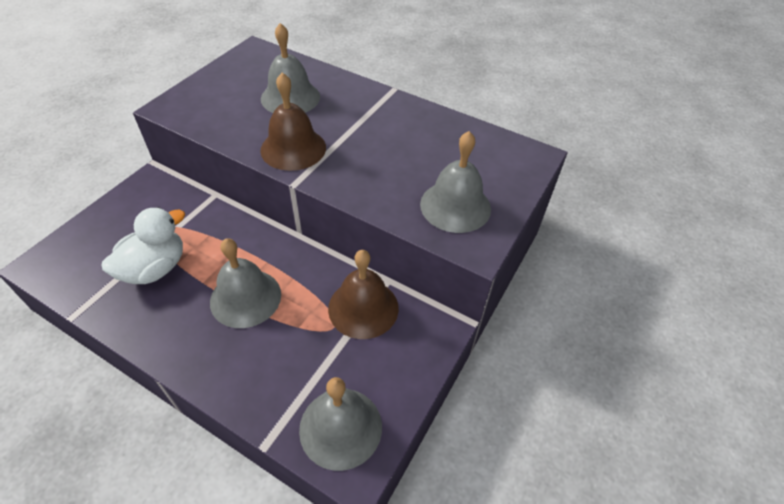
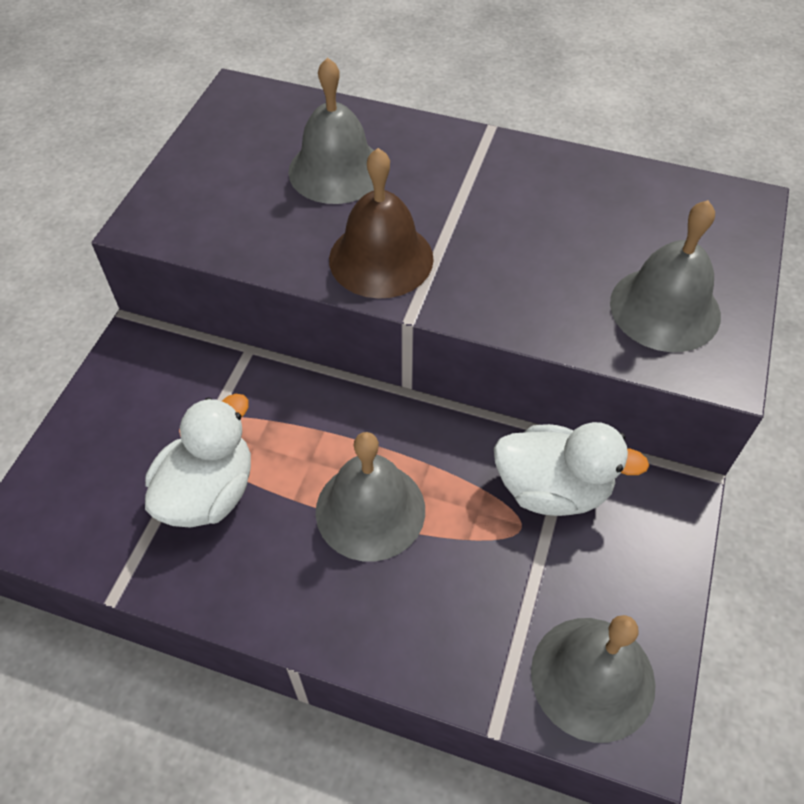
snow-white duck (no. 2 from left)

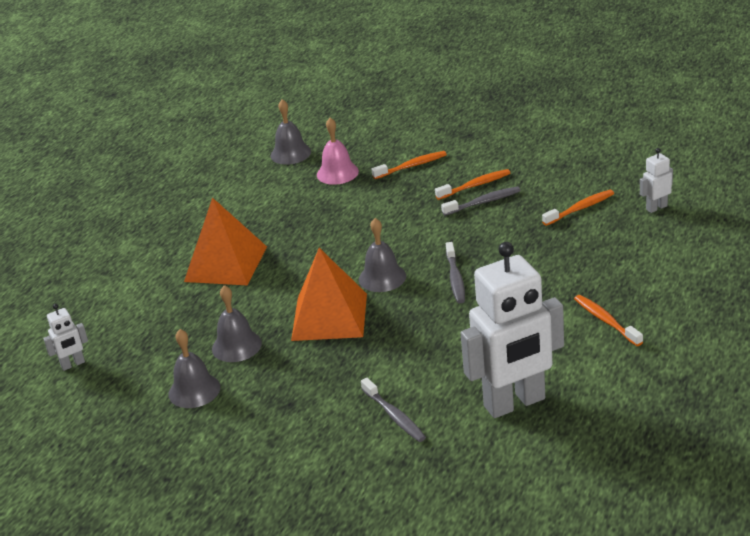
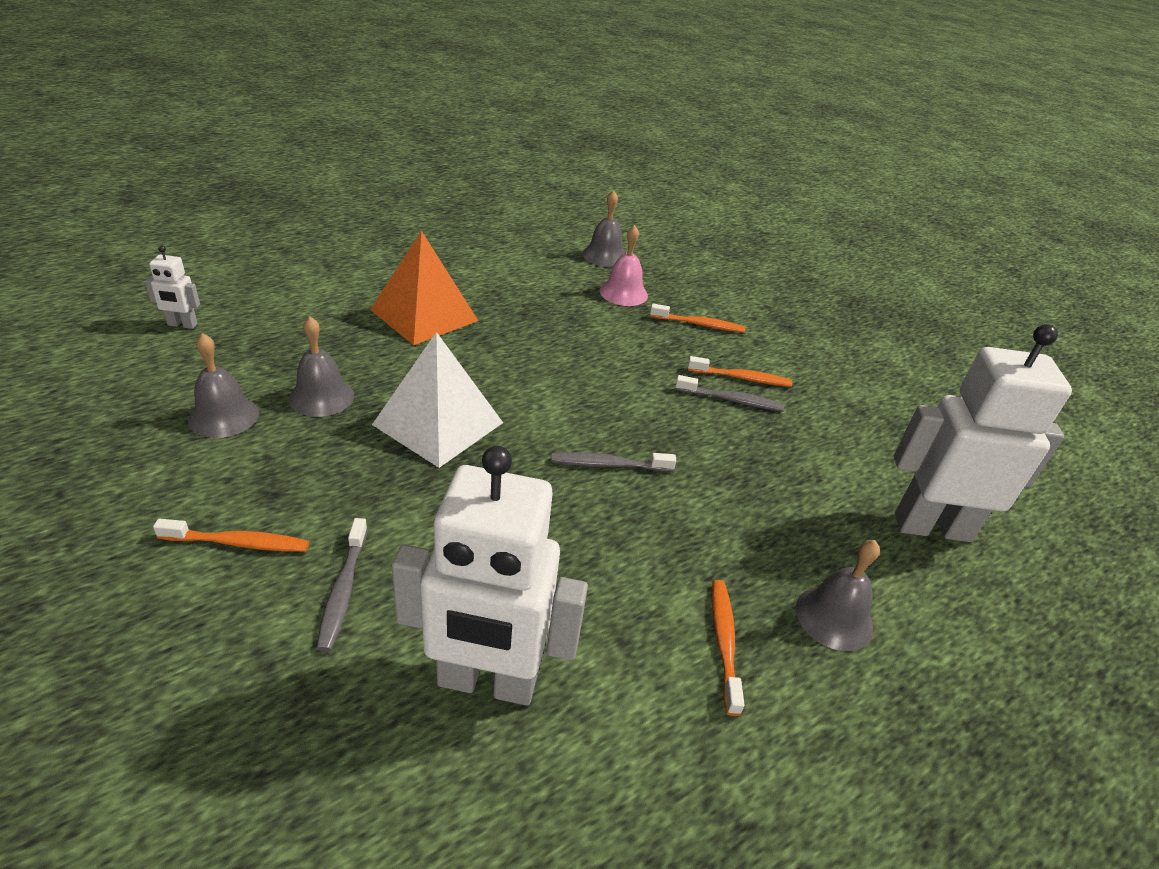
orange toothbrush (no. 1 from left); snow-white solid pyramid; gray toothbrush (no. 2 from left); gray hand bell (no. 4 from left); snow-white robot (no. 3 from left)

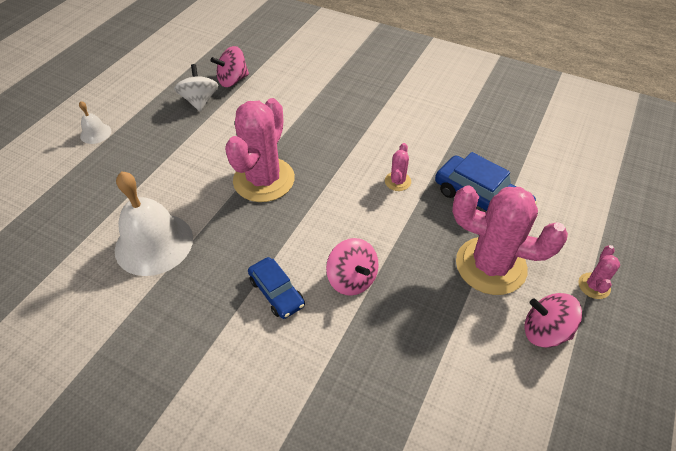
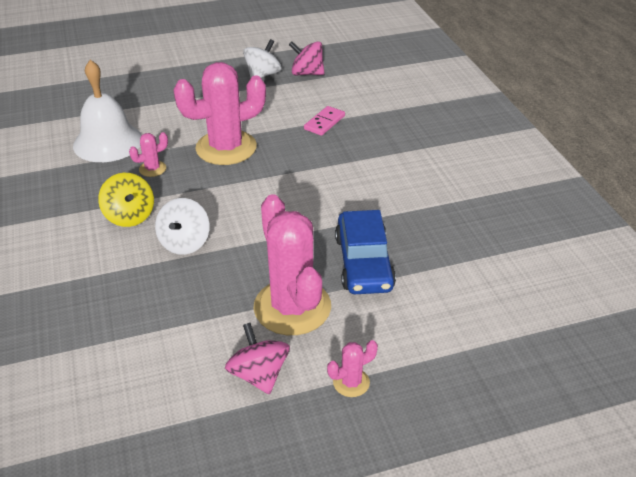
golden spinning top; rosy cactus (no. 1 from left); snow-white spinning top (no. 1 from left); rosy domino tile; snow-white hand bell (no. 1 from left in the first image)

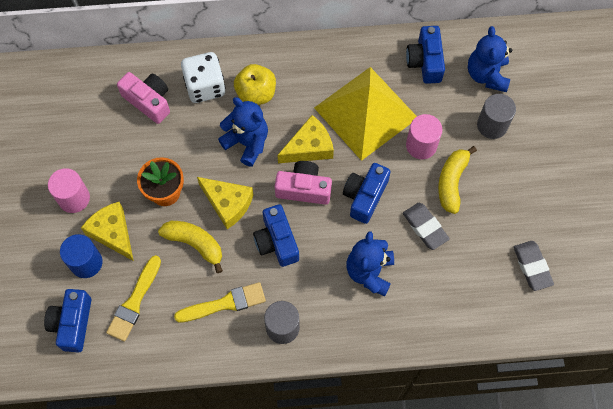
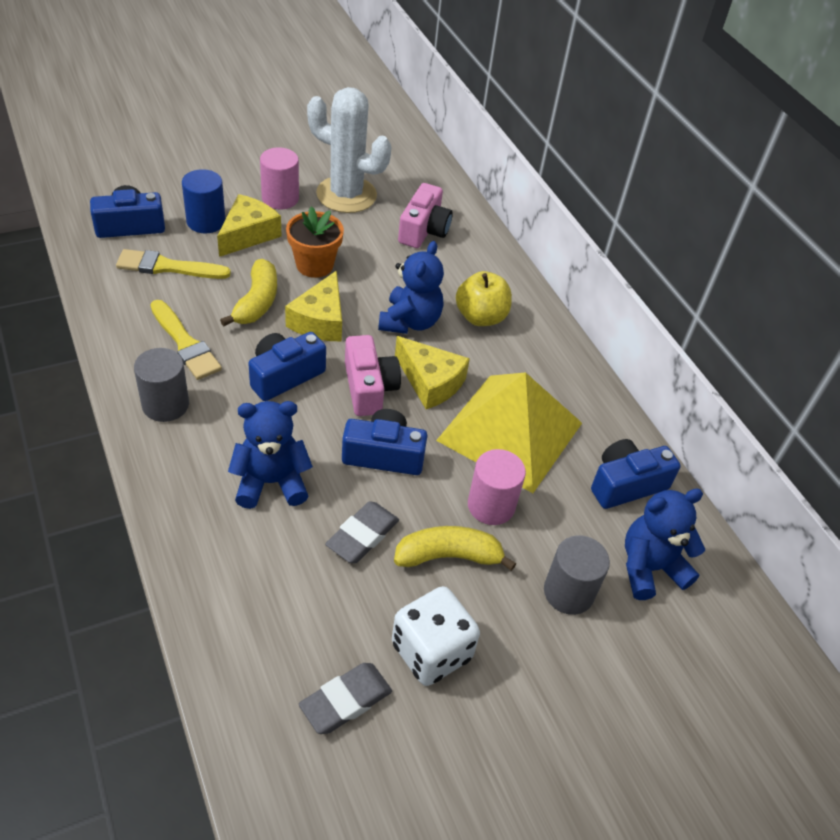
snow-white cactus; snow-white dice

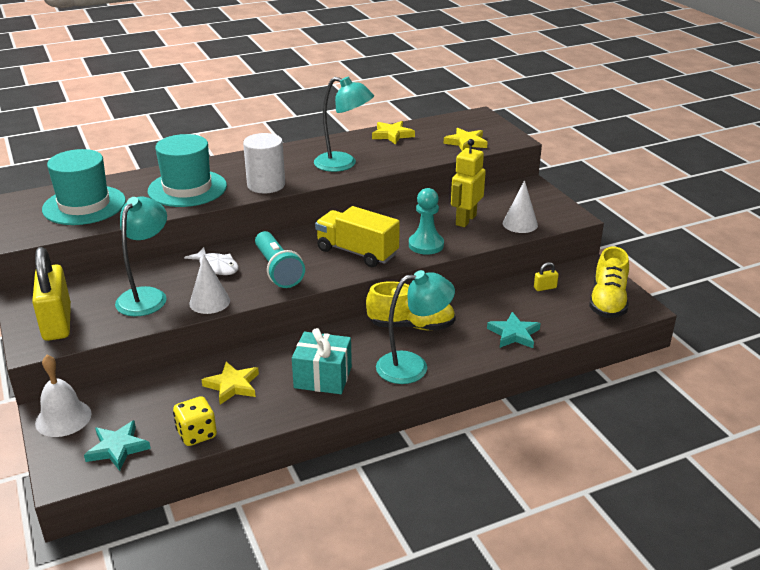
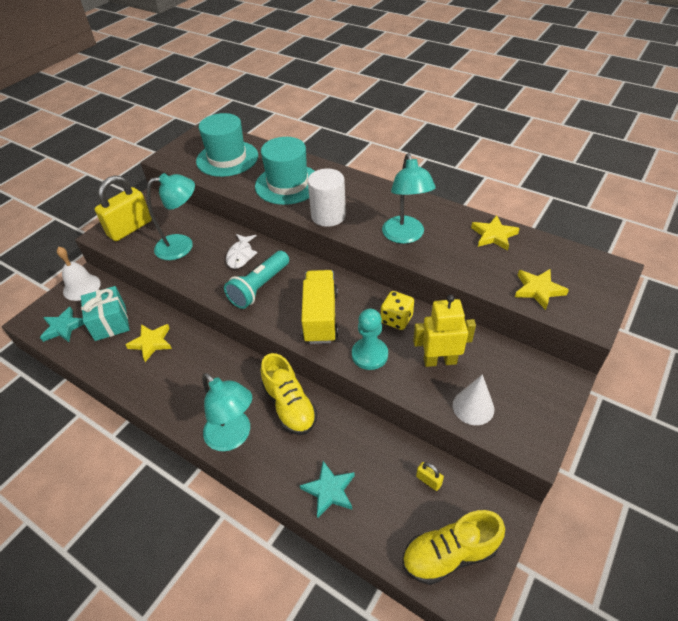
teal gift; golden dice; snow-white solid cone (no. 1 from left in the first image)

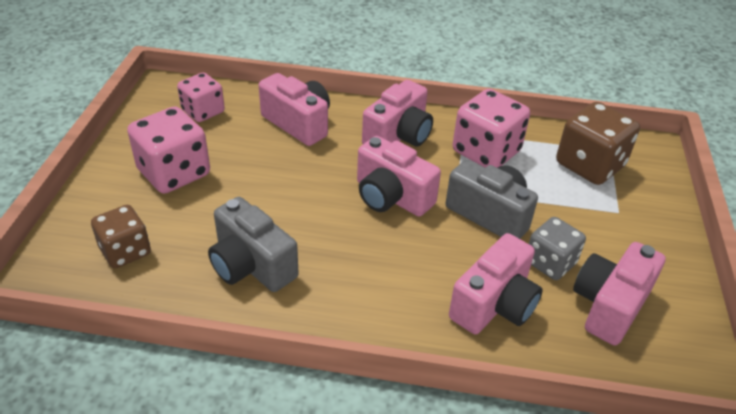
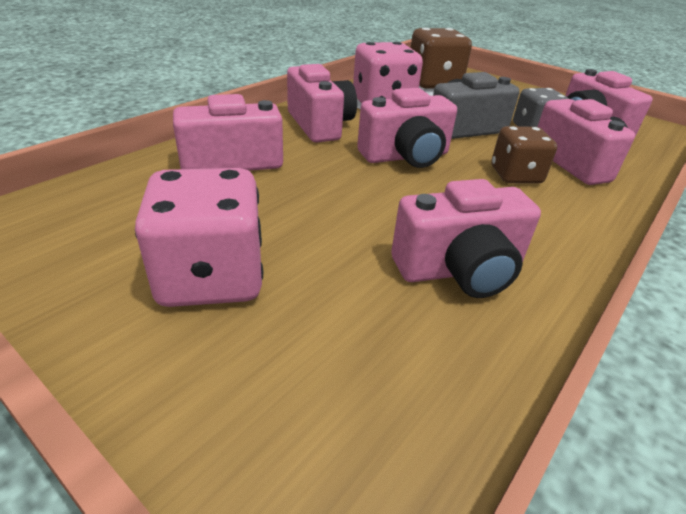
rosy compact camera (no. 4 from left); russet dice (no. 2 from left); rosy dice (no. 2 from left in the first image)

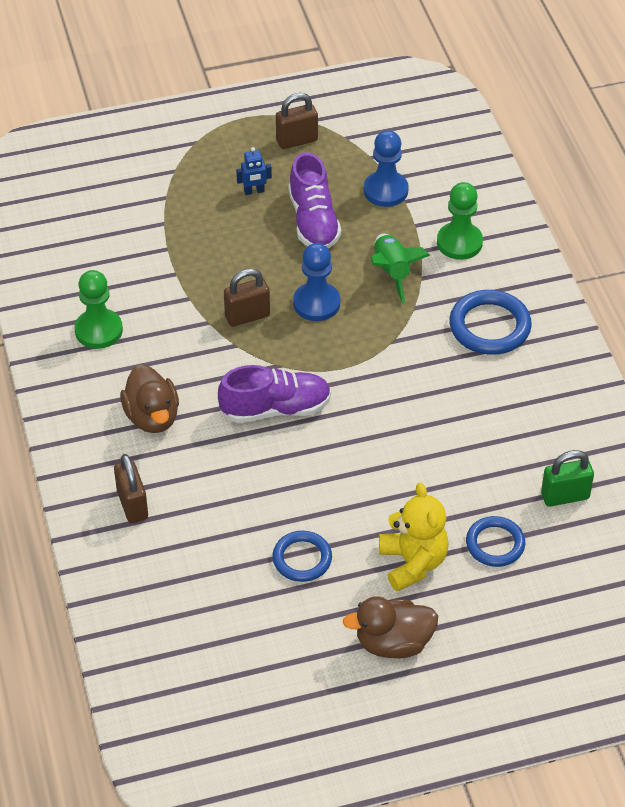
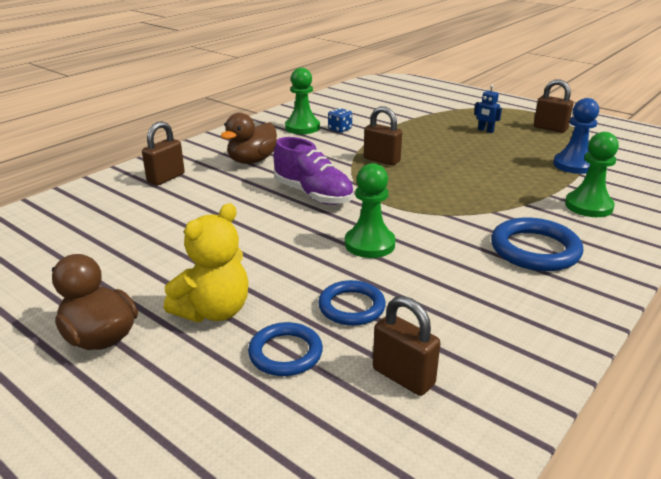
royal blue hoop (no. 2 from left); royal blue dice; leaf-green chess pawn (no. 2 from left); russet small lock (no. 3 from left); royal purple lace-up shoe (no. 2 from left in the first image); royal blue chess pawn (no. 1 from left in the first image); leaf-green rocket

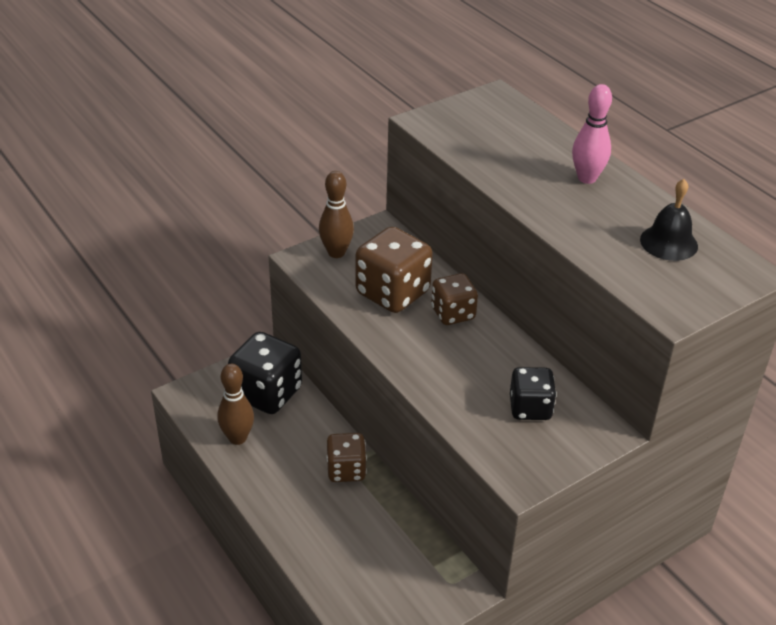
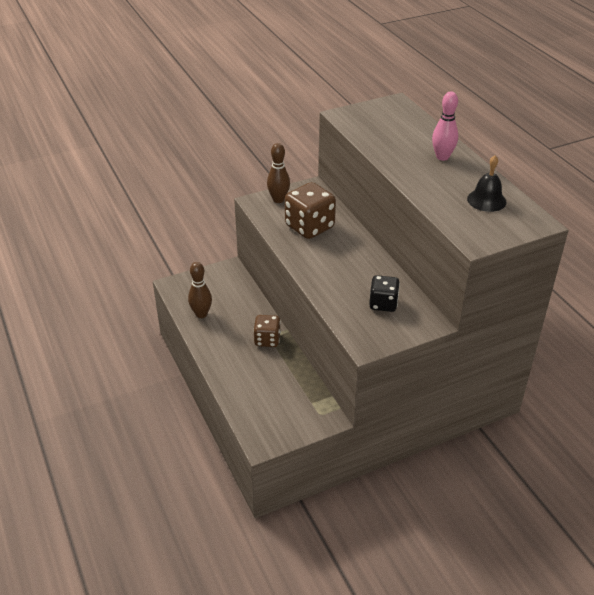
black dice (no. 1 from left in the first image); russet dice (no. 3 from left in the first image)

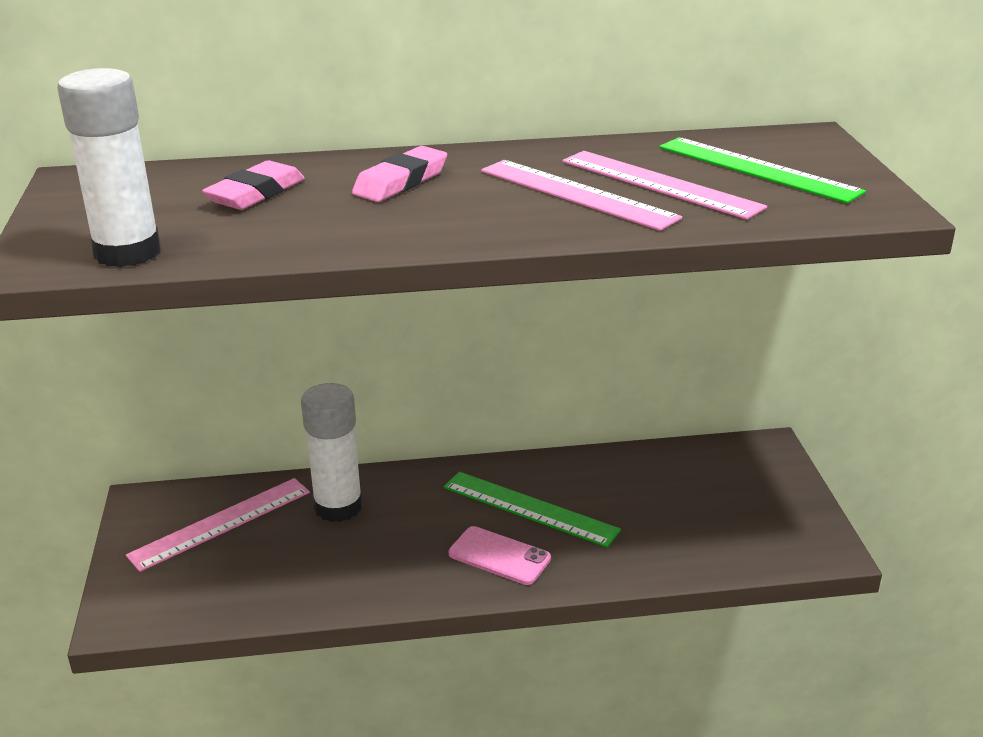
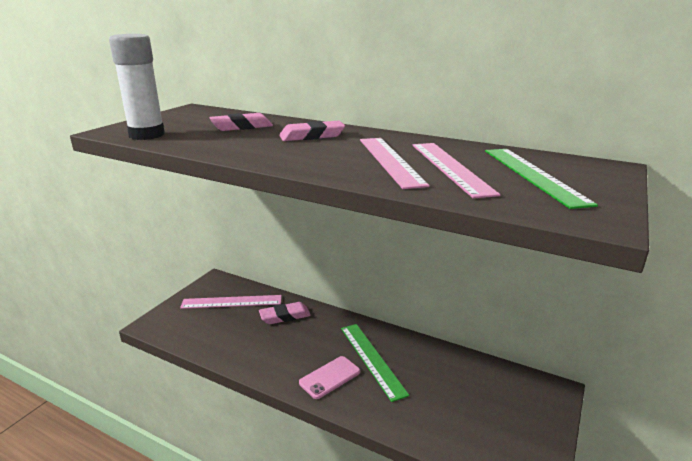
rosy pencil eraser (no. 2 from left); rosy smartphone

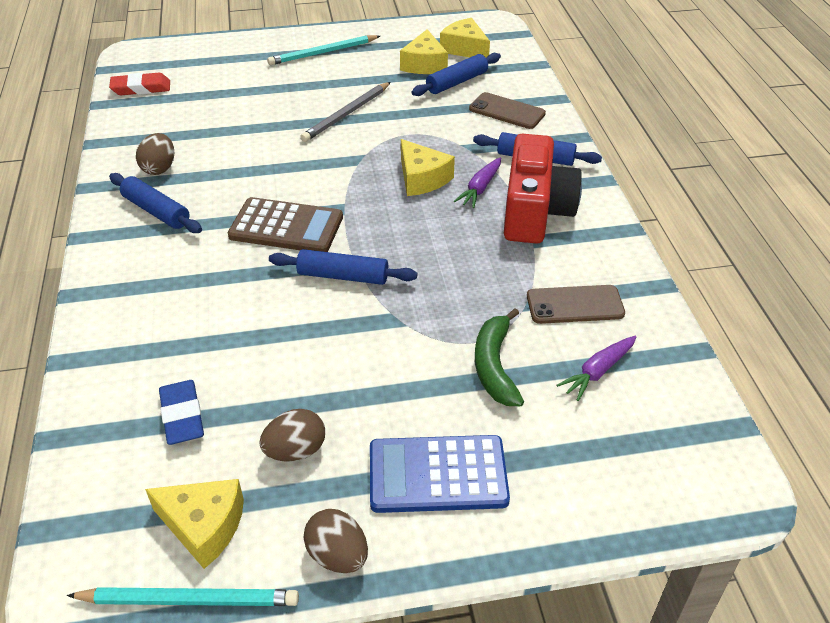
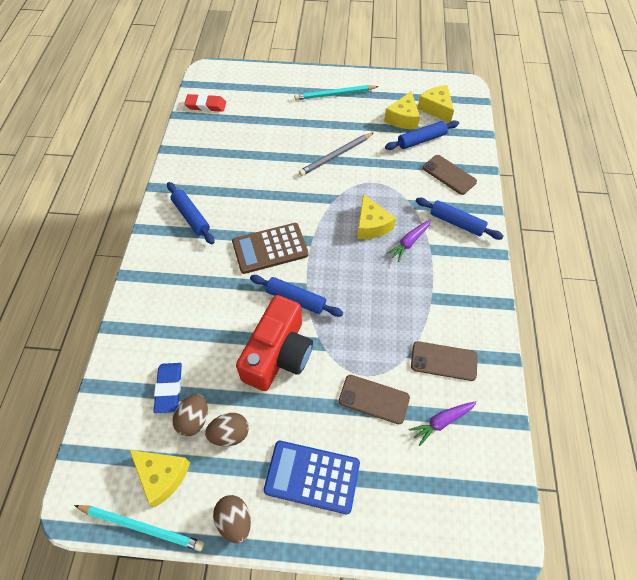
russet egg (no. 1 from left); russet adding machine; red compact camera; russet smartphone (no. 1 from left)

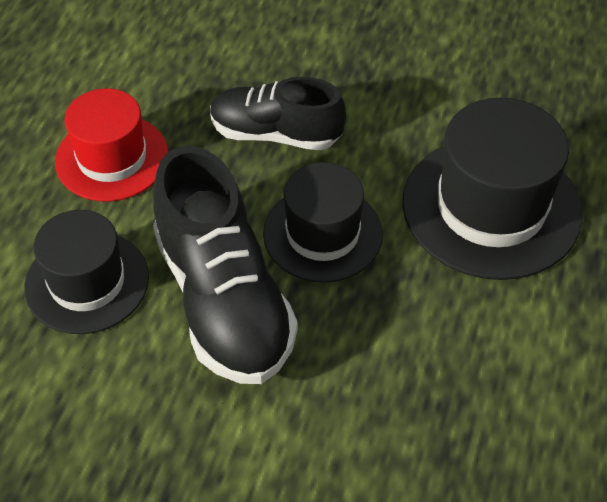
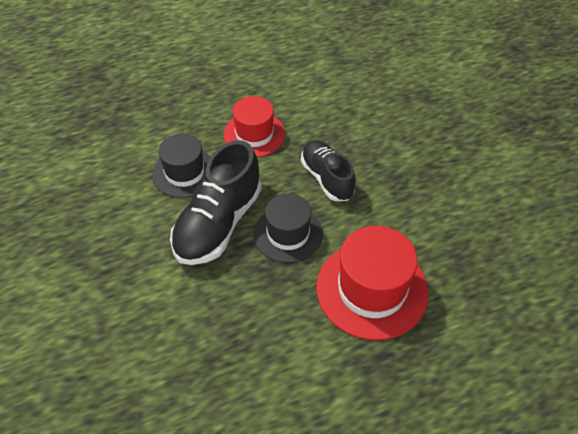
red top hat (no. 2 from left)

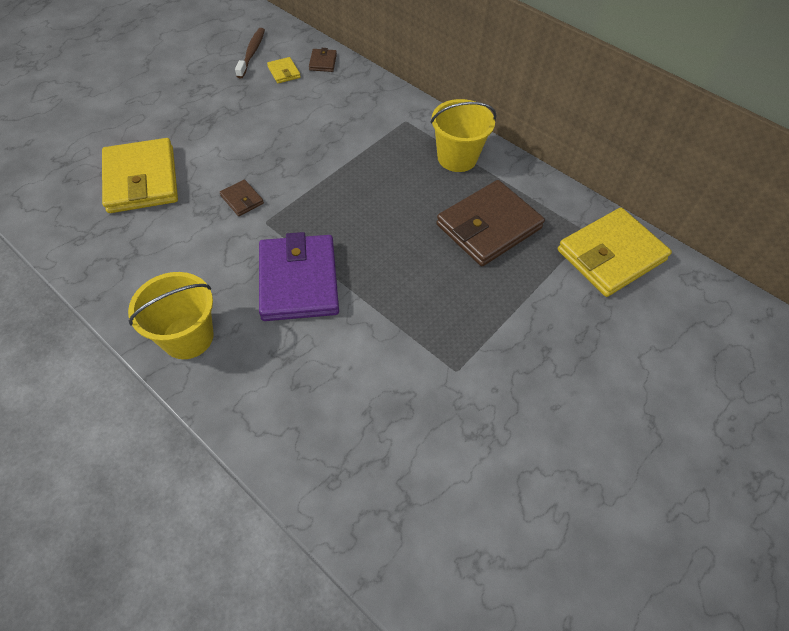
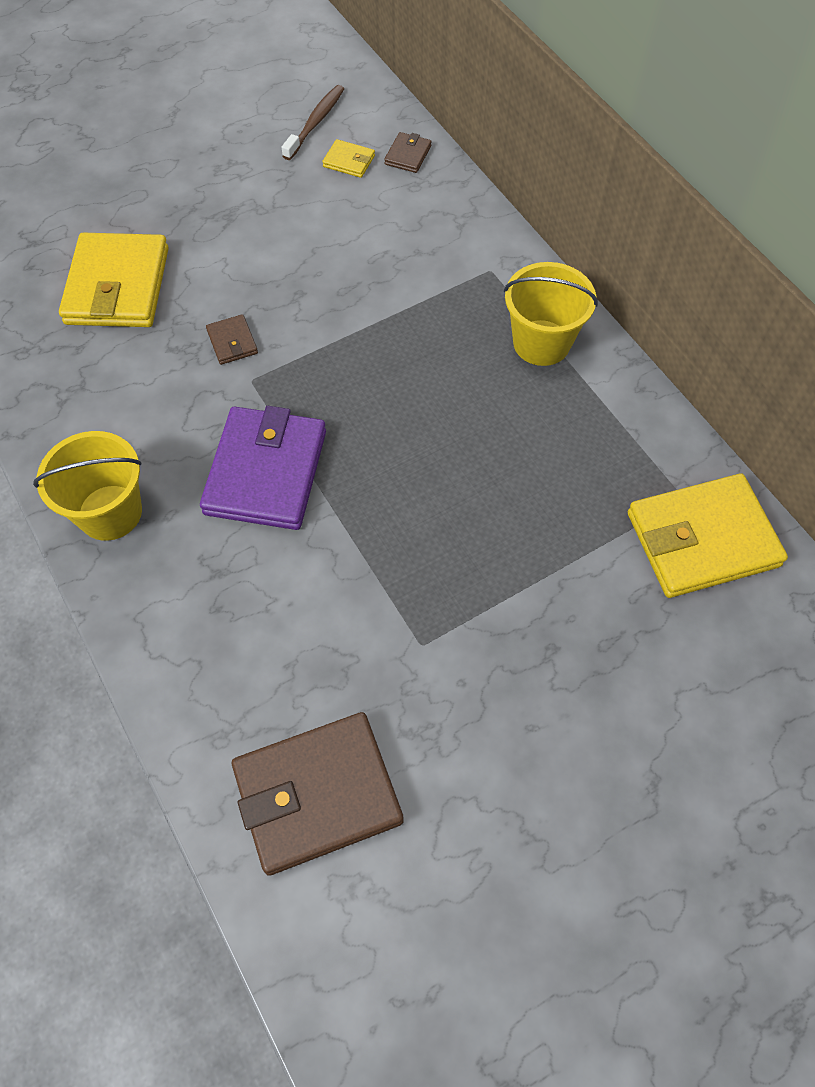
russet billfold (no. 2 from left); golden billfold (no. 2 from left)

